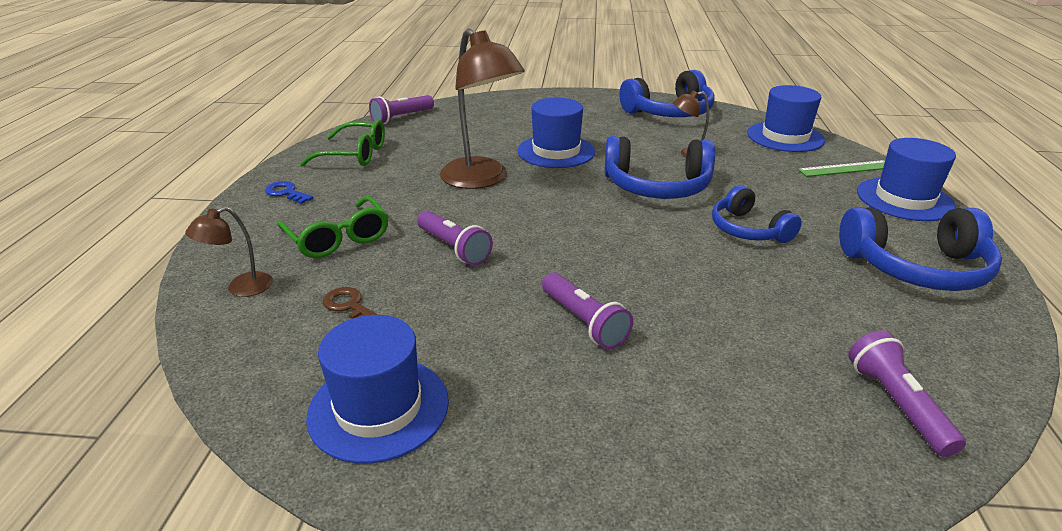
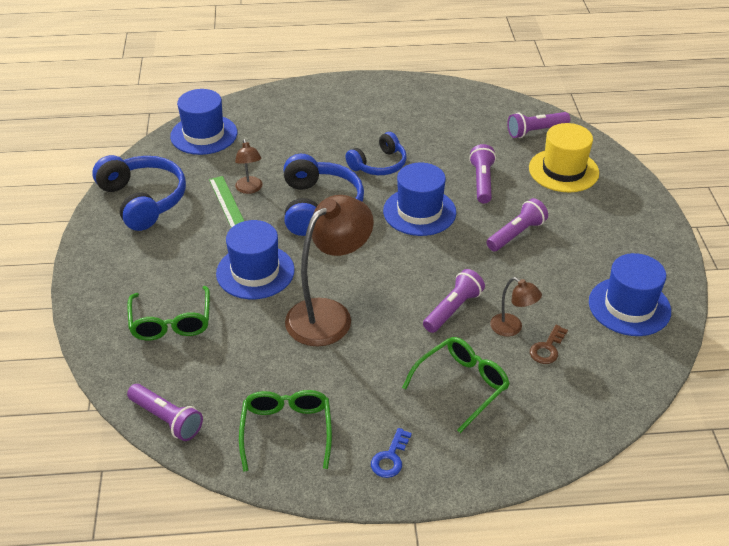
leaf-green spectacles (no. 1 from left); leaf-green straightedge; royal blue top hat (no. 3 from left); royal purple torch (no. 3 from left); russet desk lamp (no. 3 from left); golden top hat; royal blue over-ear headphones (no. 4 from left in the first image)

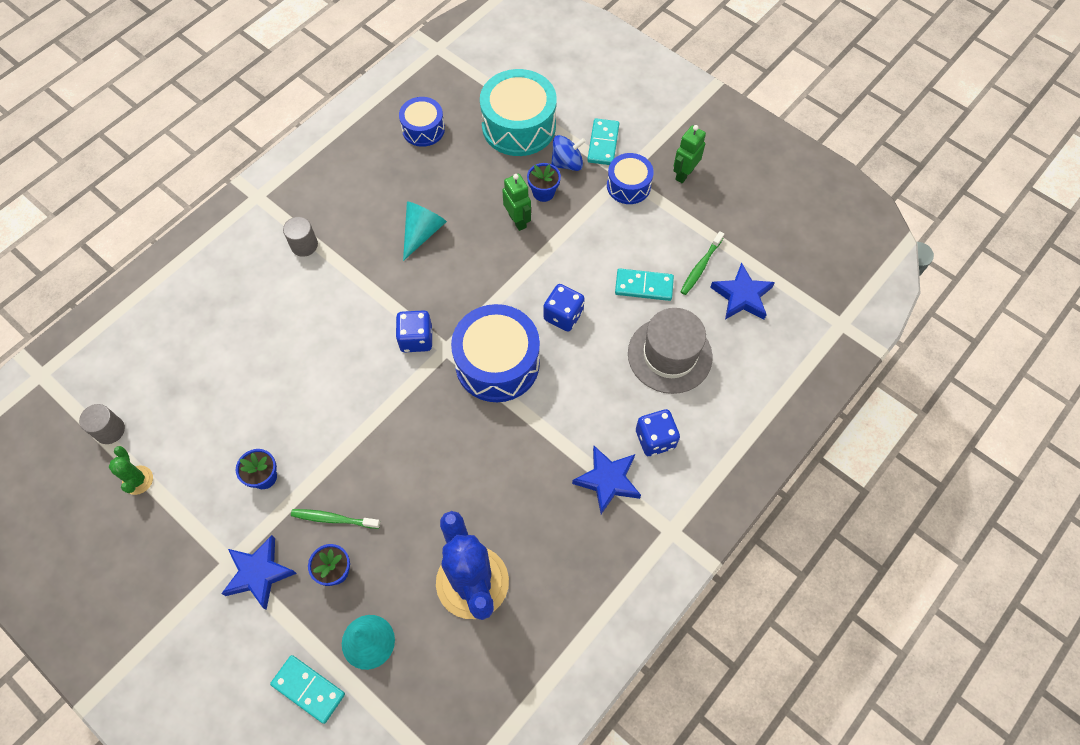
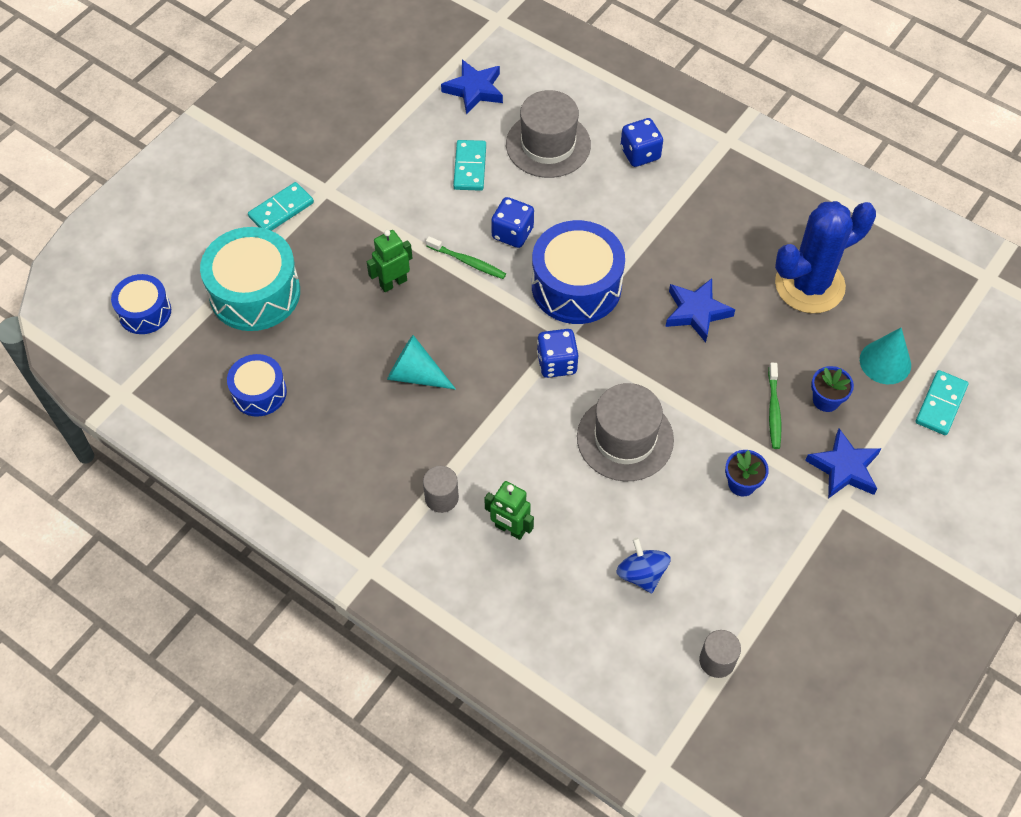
royal blue snare drum (no. 1 from left); teal domino tile (no. 1 from left); leaf-green toothbrush (no. 1 from left); leaf-green robot (no. 2 from left); gray top hat (no. 2 from left); royal blue spinning top; royal blue star shape (no. 2 from left); leaf-green cactus; royal blue flower pot (no. 3 from left in the first image)

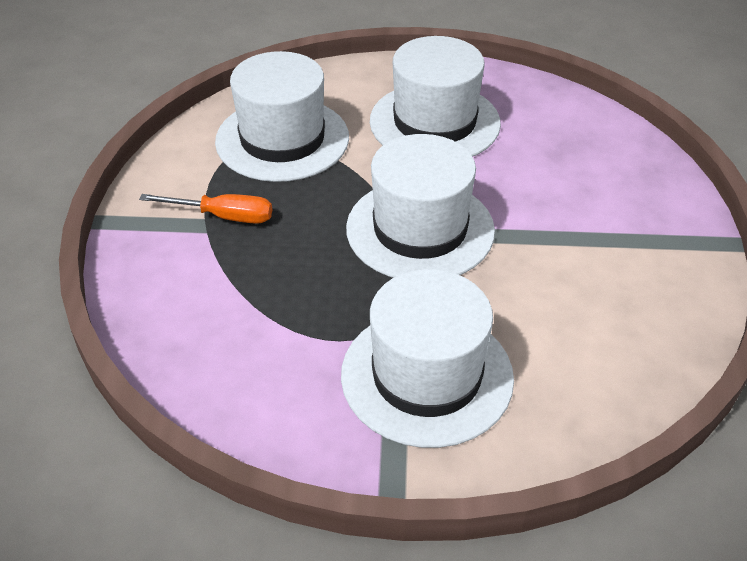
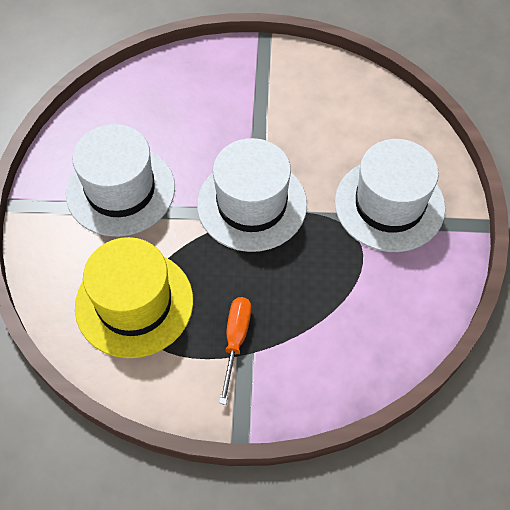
golden top hat

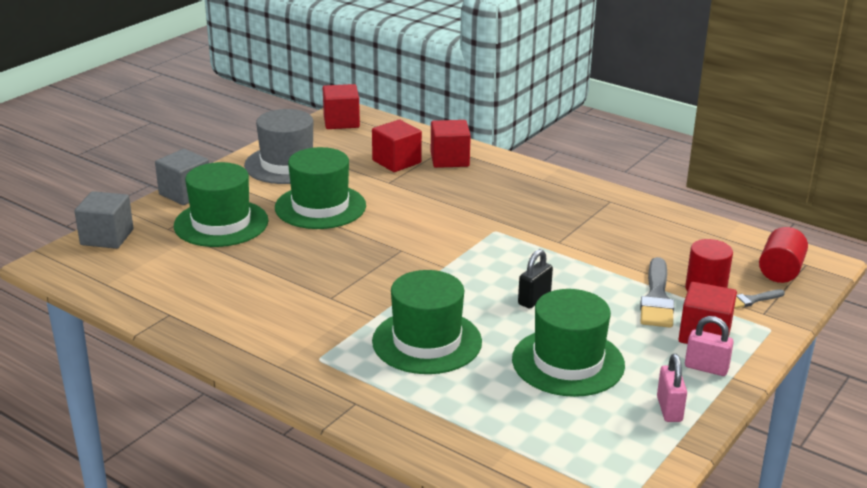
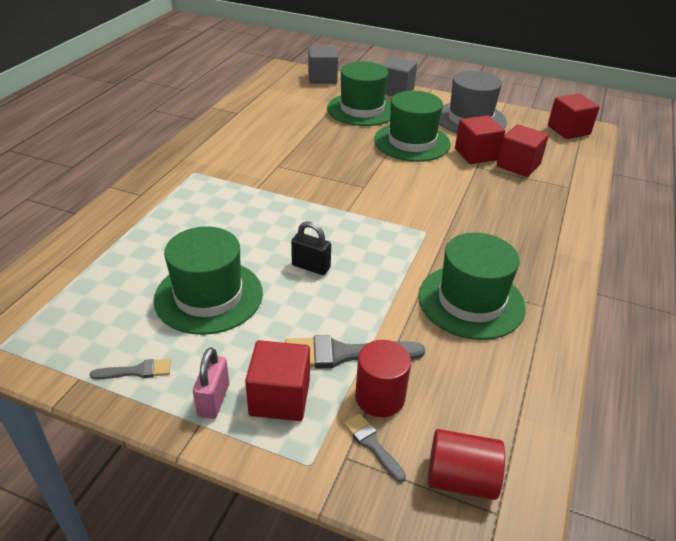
gray paintbrush (no. 1 from left); leaf-green top hat (no. 4 from left); red solid cube (no. 2 from left)

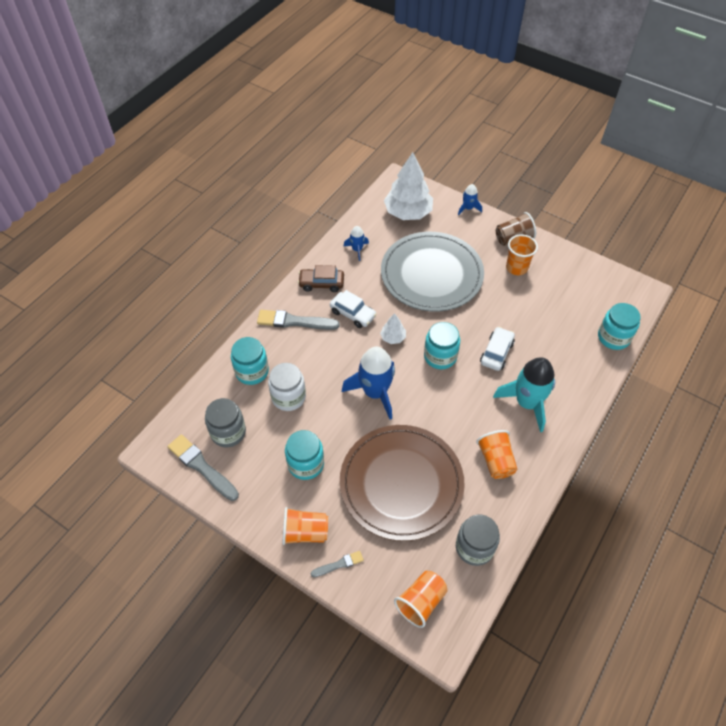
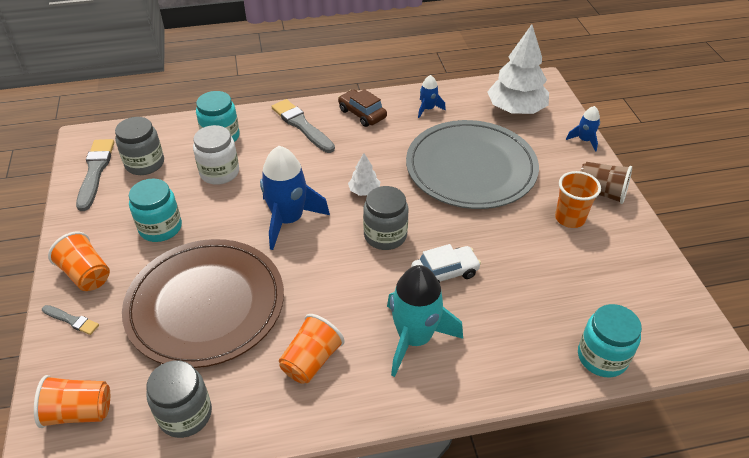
gray preserve jar (no. 3 from left); snow-white automobile (no. 1 from left in the first image)

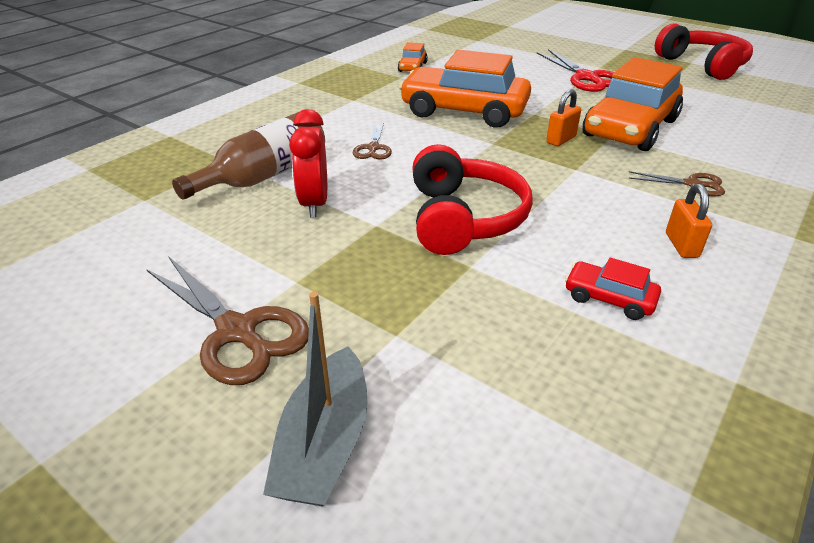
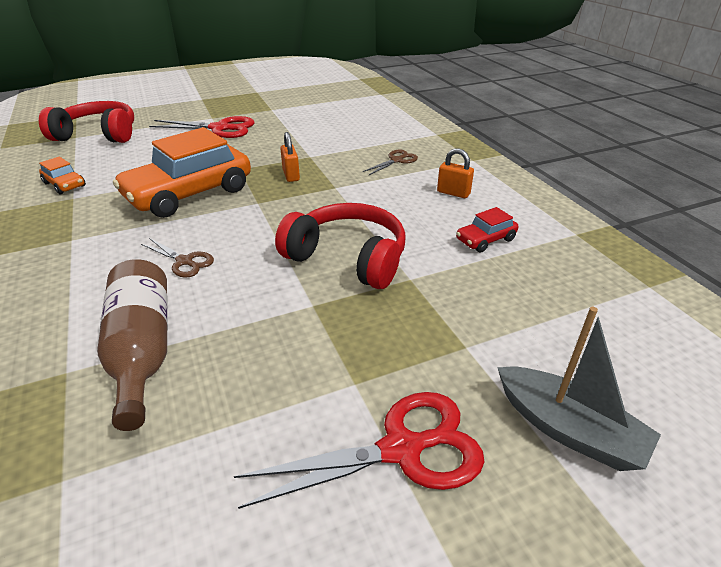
red over-ear headphones (no. 1 from left); red shears (no. 2 from left); red alarm clock; orange automobile (no. 3 from left in the first image)

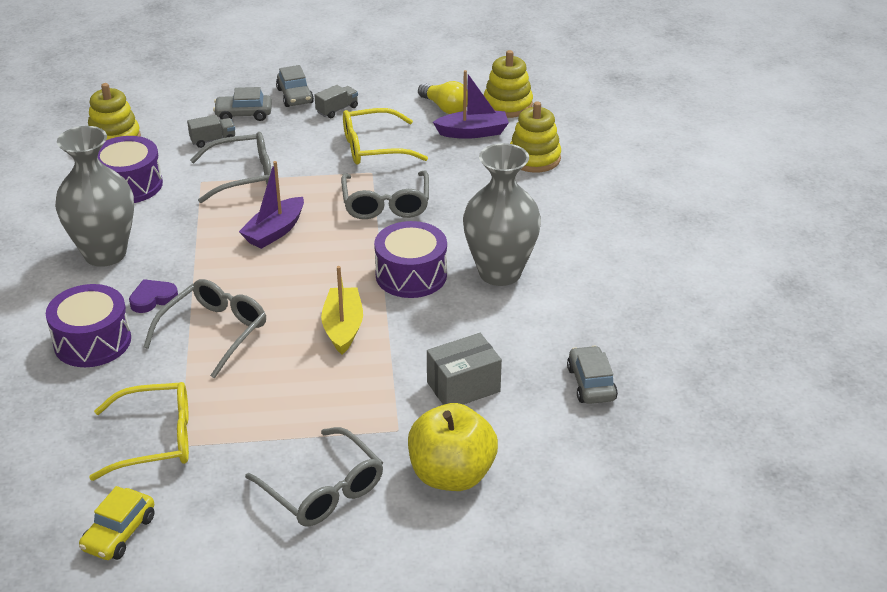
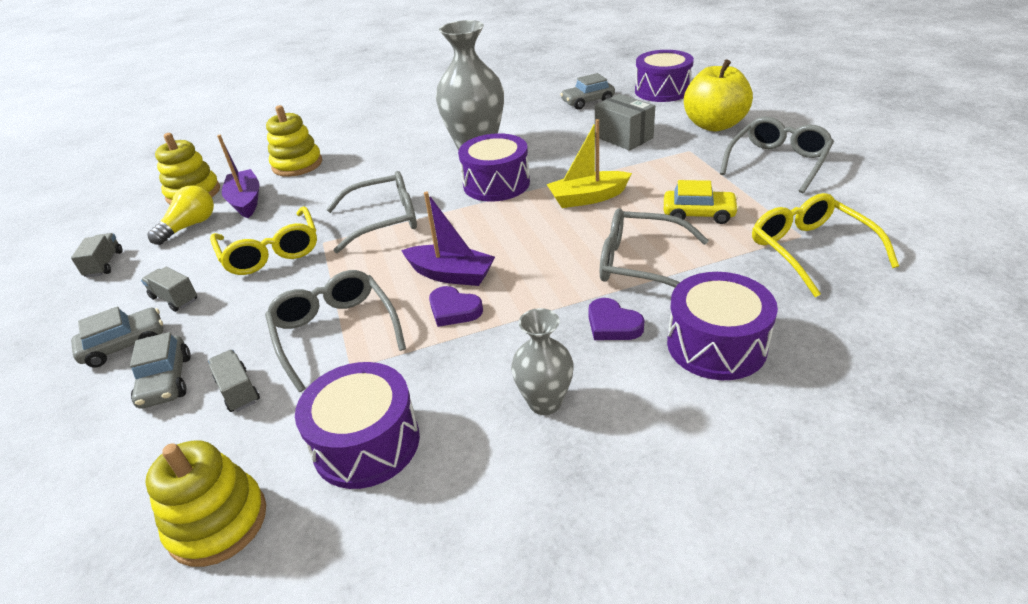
gray lorry (no. 1 from left); royal purple heart shape (no. 1 from left); gray flower vase (no. 2 from left); royal purple snare drum (no. 3 from left); golden automobile

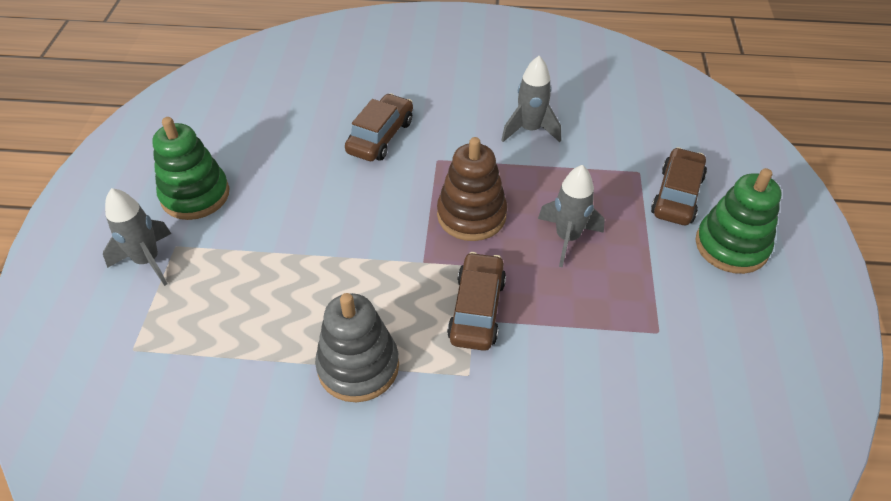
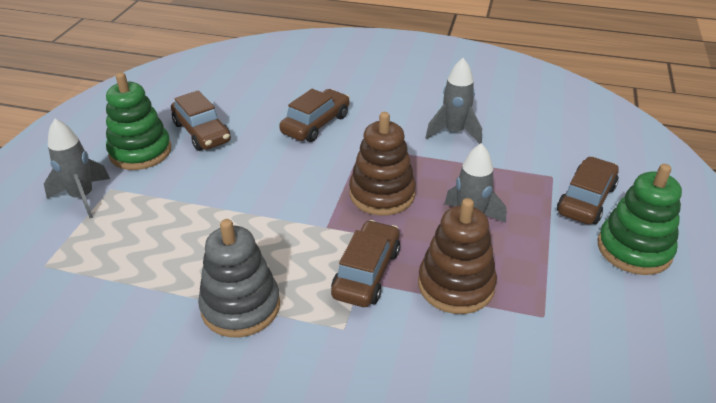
russet automobile (no. 1 from left); russet ring stacker (no. 2 from left)

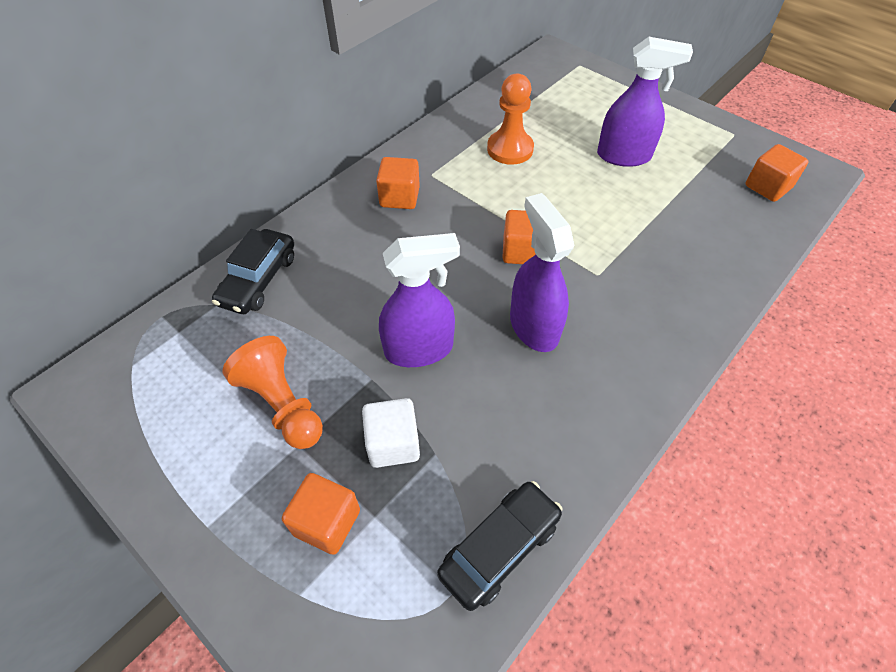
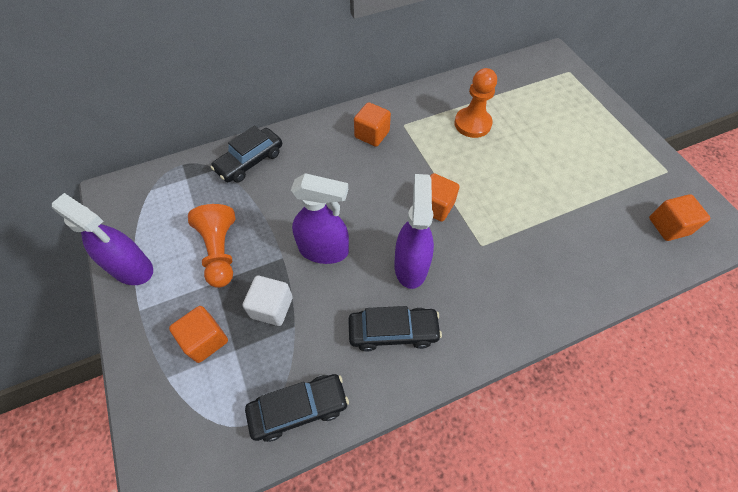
royal purple sprayer (no. 1 from left); black automobile (no. 3 from left)

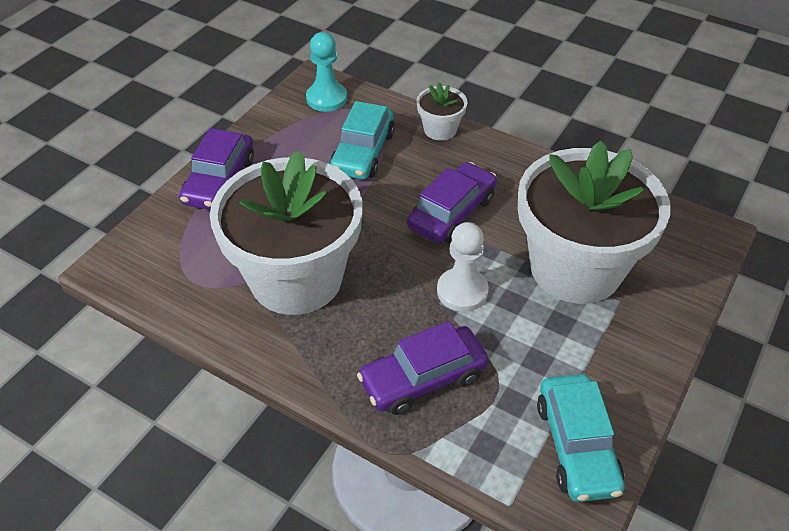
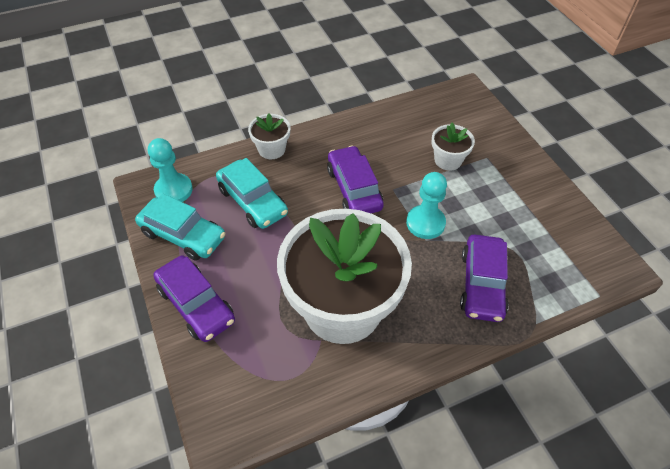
teal automobile (no. 1 from left); teal chess pawn (no. 2 from left); snow-white flower pot (no. 3 from left)

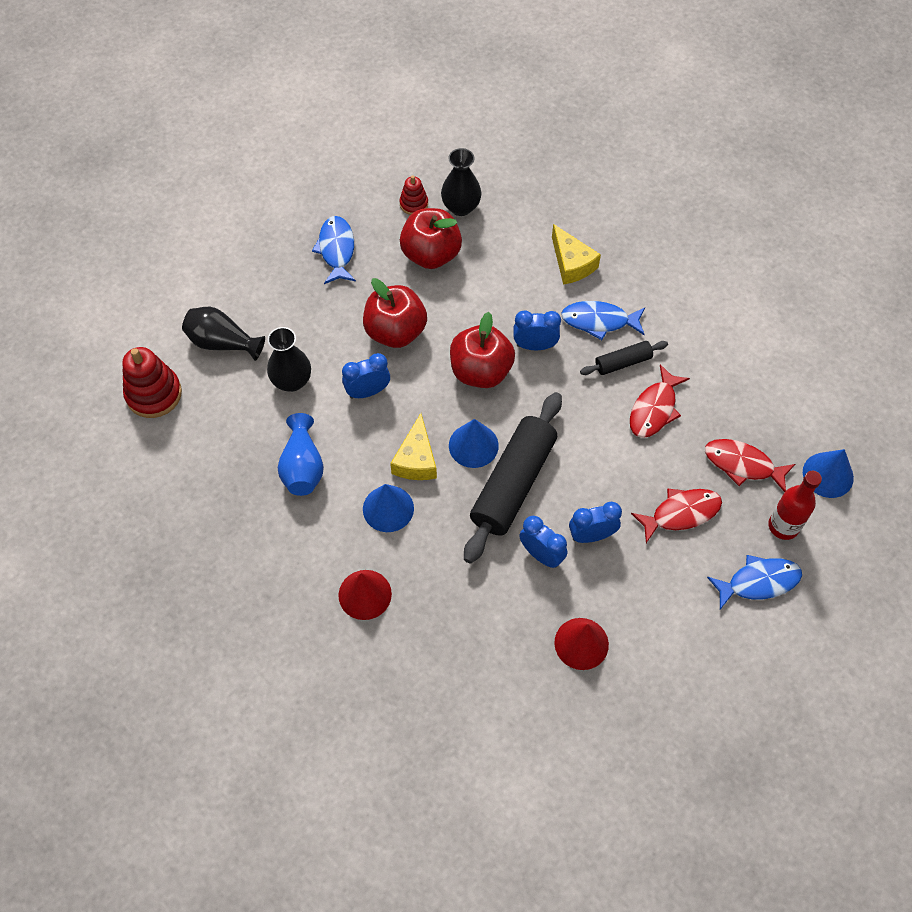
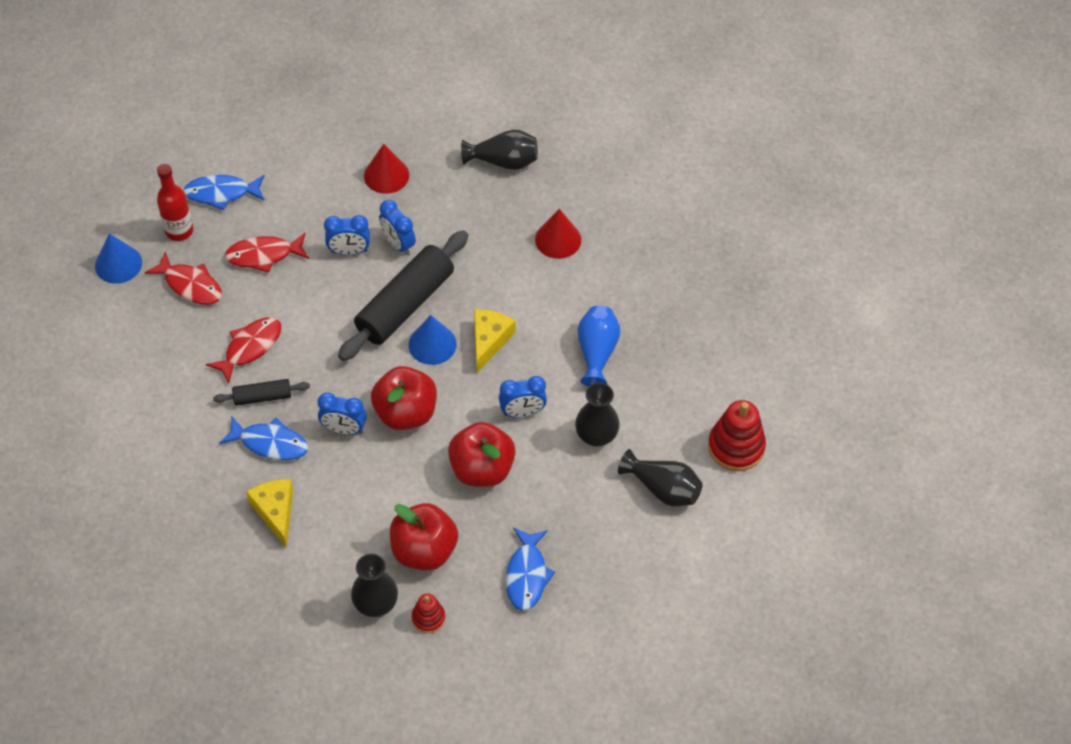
black flower vase (no. 2 from left); royal blue solid cone (no. 1 from left in the first image)

